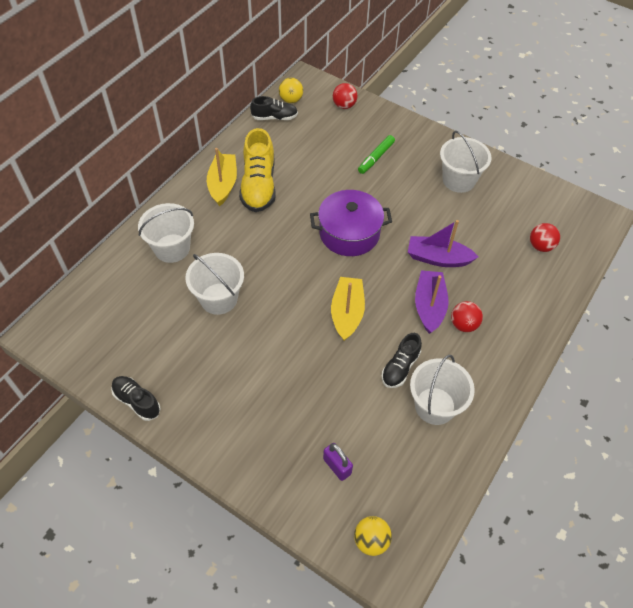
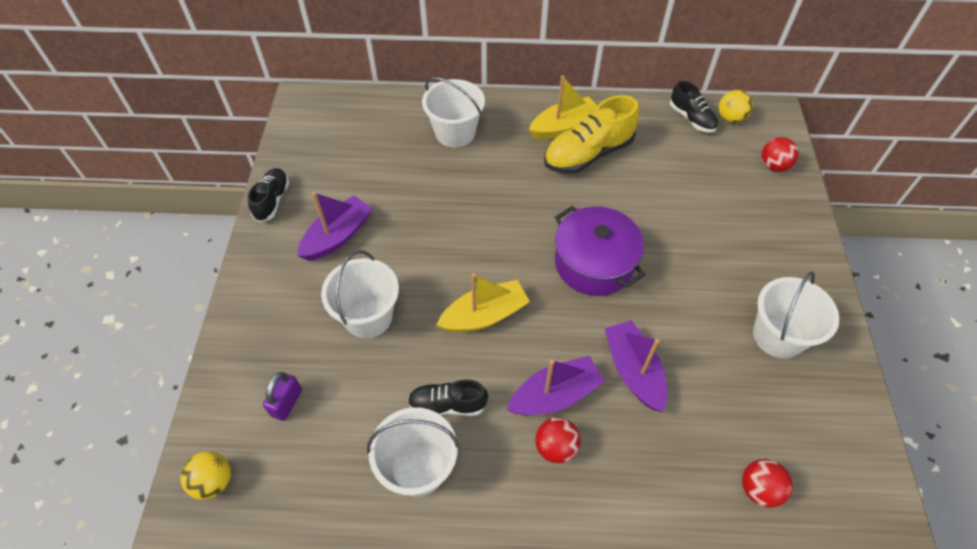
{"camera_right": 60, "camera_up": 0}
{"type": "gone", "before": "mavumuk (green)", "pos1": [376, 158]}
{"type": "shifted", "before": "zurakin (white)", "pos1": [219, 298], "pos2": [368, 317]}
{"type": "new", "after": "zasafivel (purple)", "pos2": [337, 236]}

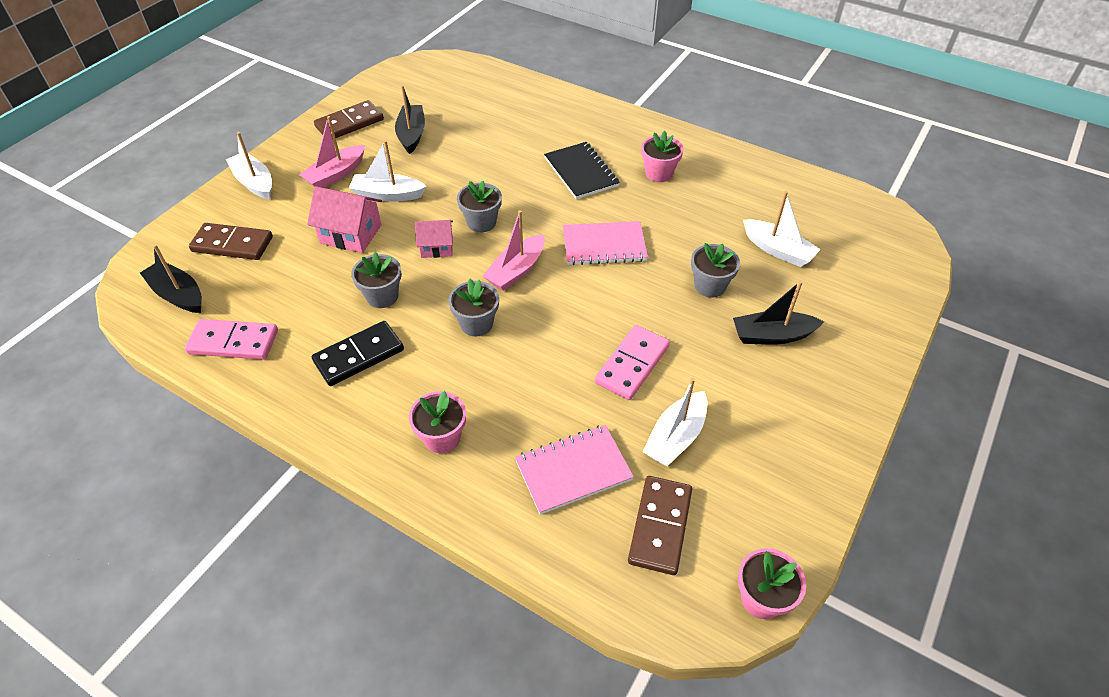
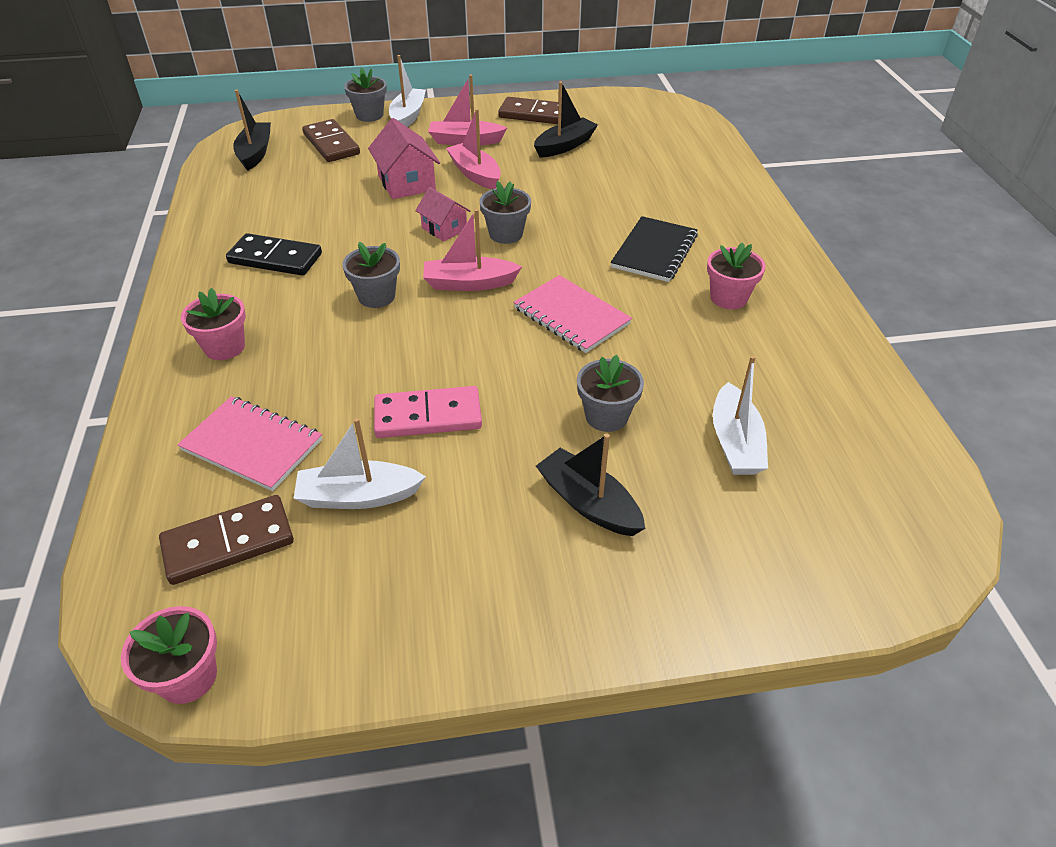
{"camera_right": 50, "camera_up": -5}
{"type": "repainted", "before": "zasafivel (white)", "after": "zasafivel (pink)", "pos1": [388, 195], "pos2": [475, 174]}
{"type": "shifted", "before": "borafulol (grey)", "pos1": [382, 296], "pos2": [369, 115]}
{"type": "gone", "before": "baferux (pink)", "pos1": [233, 342]}

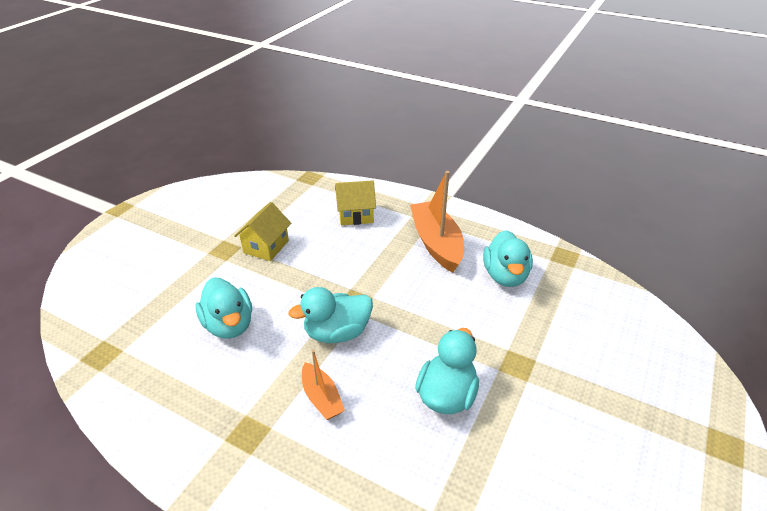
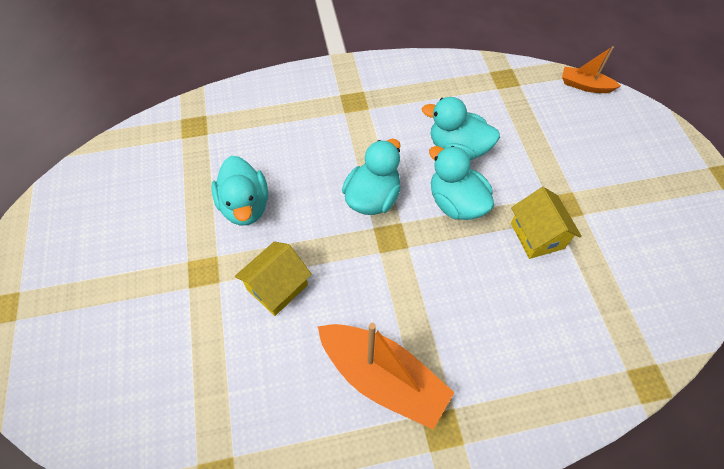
{"camera_right": 140, "camera_up": 20}
{"type": "shifted", "before": "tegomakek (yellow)", "pos1": [355, 215], "pos2": [277, 287]}
{"type": "shifted", "before": "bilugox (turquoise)", "pos1": [505, 276], "pos2": [456, 203]}
{"type": "shifted", "before": "zasafivel (orange)", "pos1": [321, 397], "pos2": [585, 86]}

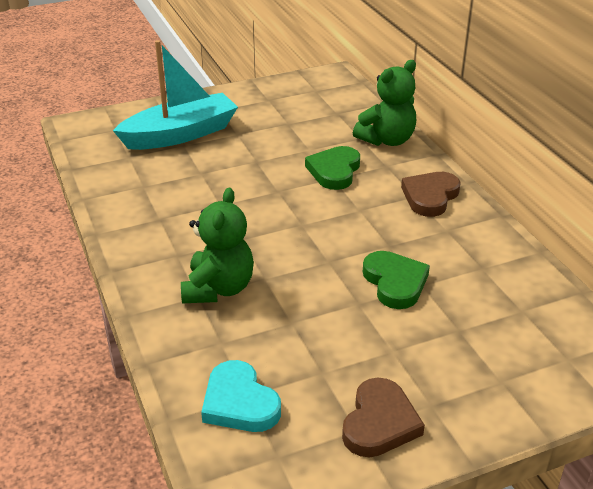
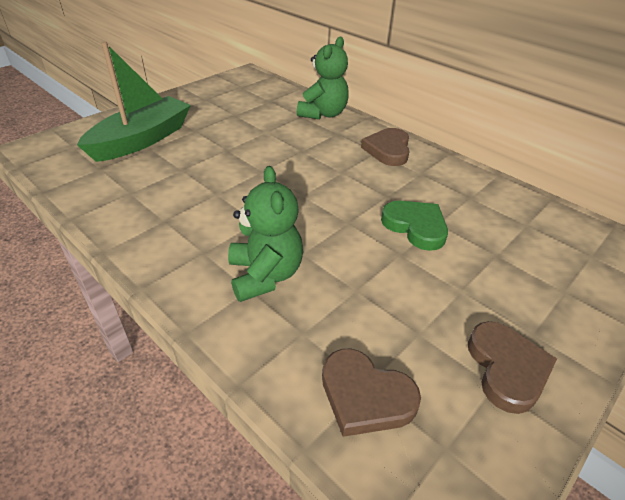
{"camera_right": -25, "camera_up": 5}
{"type": "repainted", "before": "zasafivel (turquoise)", "after": "zasafivel (green)", "pos1": [180, 134], "pos2": [142, 140]}
{"type": "gone", "before": "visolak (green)", "pos1": [334, 171]}
{"type": "repainted", "before": "visolak (turquoise)", "after": "visolak (brown)", "pos1": [239, 402], "pos2": [365, 396]}

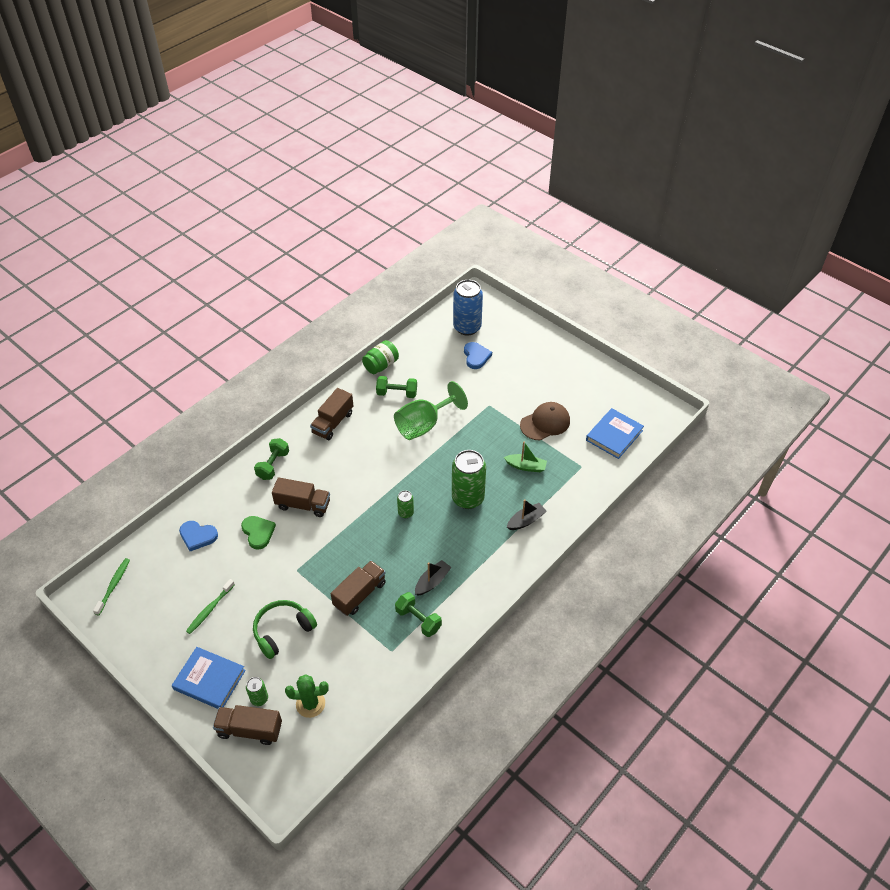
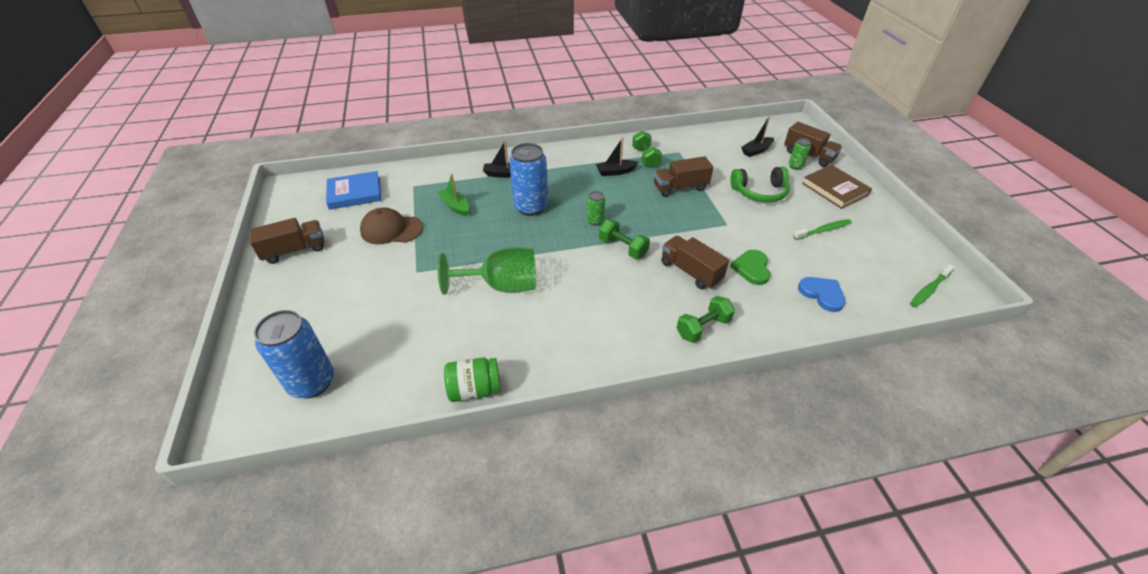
{"camera_right": -145, "camera_up": -5}
{"type": "gone", "before": "visolak (blue)", "pos1": [476, 356]}
{"type": "shifted", "before": "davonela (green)", "pos1": [397, 393], "pos2": [623, 248]}
{"type": "shifted", "before": "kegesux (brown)", "pos1": [333, 423], "pos2": [294, 250]}
{"type": "repainted", "before": "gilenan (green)", "after": "gilenan (blue)", "pos1": [468, 498], "pos2": [531, 207]}
{"type": "repainted", "before": "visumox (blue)", "after": "visumox (brown)", "pos1": [209, 680], "pos2": [835, 189]}
{"type": "swapped", "before": "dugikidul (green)", "after": "zasafivel (black)", "pos1": [310, 704], "pos2": [756, 151]}

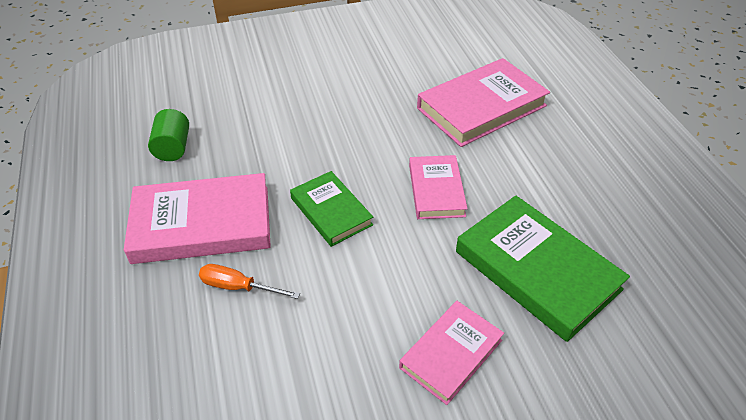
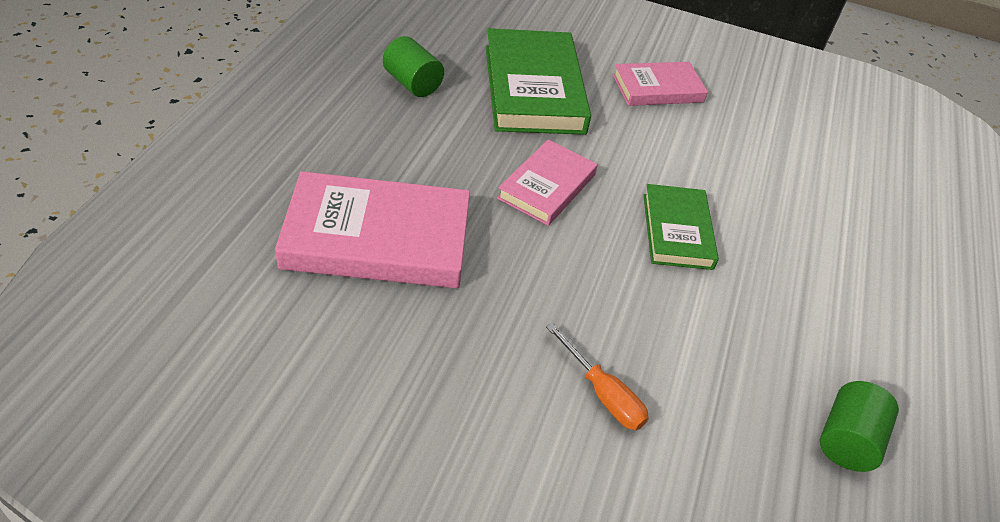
{"camera_right": -150, "camera_up": 0}
{"type": "gone", "before": "visumox (pink)", "pos1": [202, 224]}
{"type": "shifted", "before": "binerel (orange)", "pos1": [238, 287], "pos2": [602, 393]}
{"type": "new", "after": "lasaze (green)", "pos2": [412, 83]}

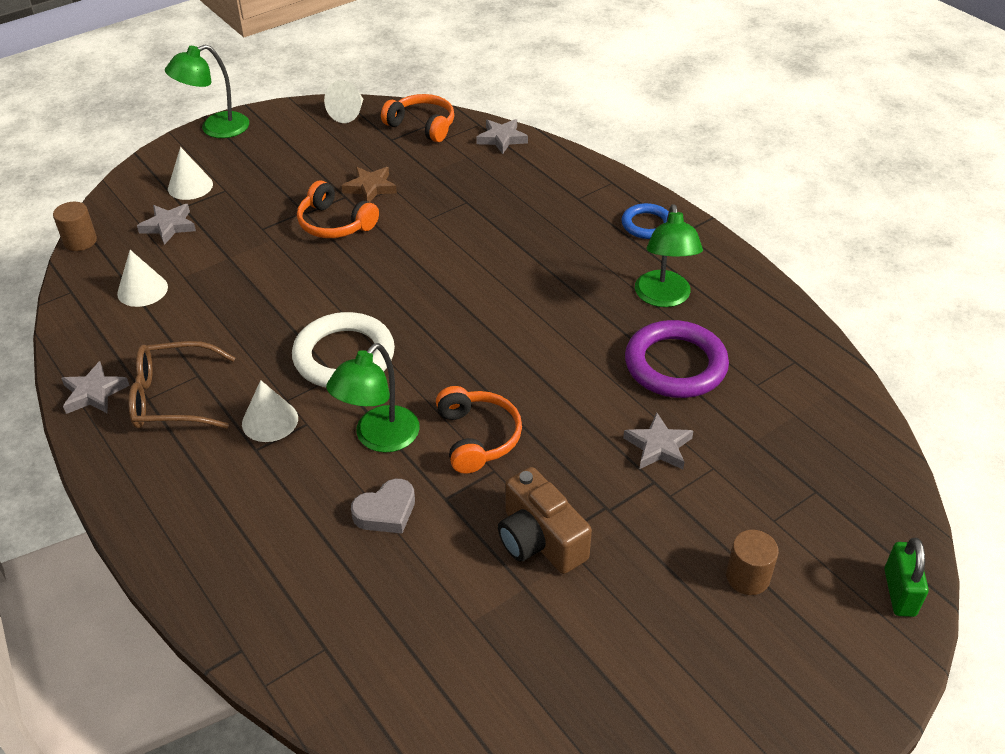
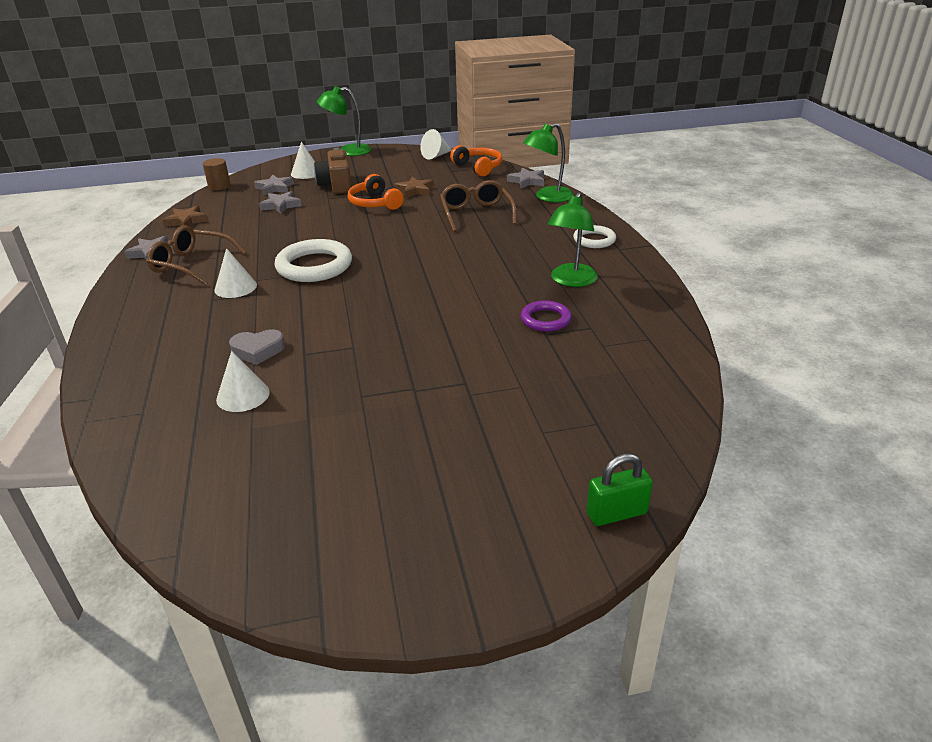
{"camera_right": 25, "camera_up": -10}
{"type": "repainted", "before": "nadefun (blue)", "after": "nadefun (white)", "pos1": [647, 224], "pos2": [594, 240]}
{"type": "shifted", "before": "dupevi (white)", "pos1": [142, 290], "pos2": [243, 395]}
{"type": "scaled", "before": "nadefun (purple)", "pos1": [675, 365], "pos2": [545, 319], "scale": 0.58}
{"type": "shifted", "before": "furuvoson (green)", "pos1": [379, 438], "pos2": [547, 197]}
{"type": "gone", "before": "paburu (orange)", "pos1": [477, 437]}
{"type": "shifted", "before": "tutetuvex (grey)", "pos1": [658, 446], "pos2": [281, 205]}
{"type": "shifted", "before": "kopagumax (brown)", "pos1": [539, 540], "pos2": [336, 185]}
{"type": "gone", "before": "lasaze (brown)", "pos1": [747, 577]}
{"type": "rotated", "before": "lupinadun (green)", "pos1": [899, 592], "pos2": [616, 513], "turn": 45}
{"type": "new", "after": "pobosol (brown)", "pos2": [476, 213]}
{"type": "new", "after": "tutetuvex (brown)", "pos2": [186, 221]}

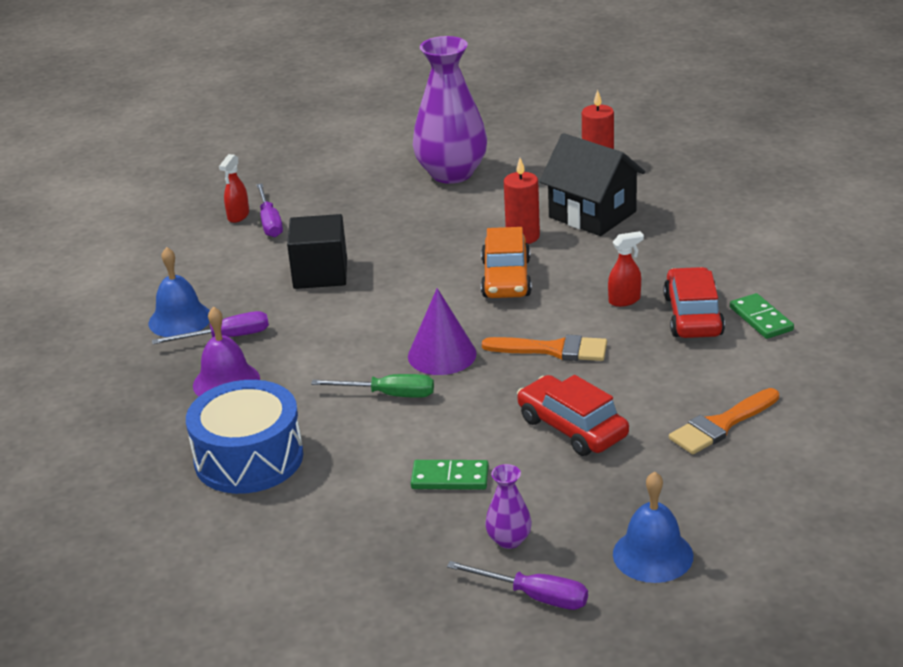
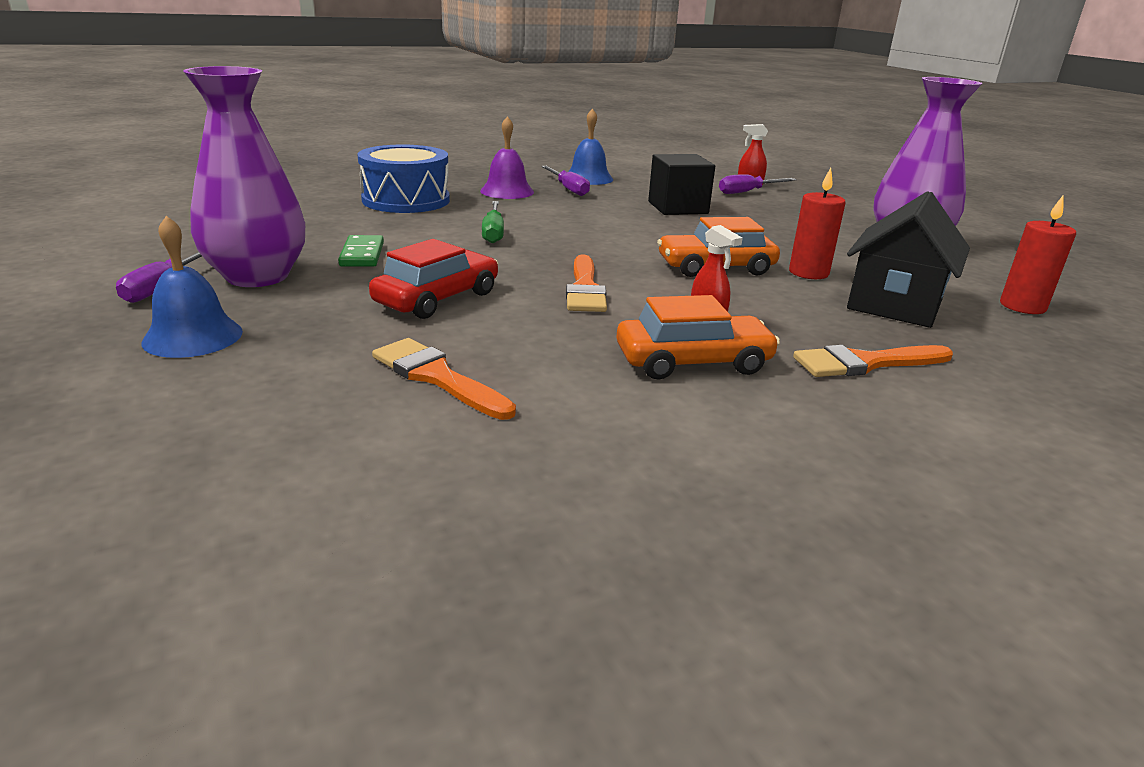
{"camera_right": 75, "camera_up": -5}
{"type": "repainted", "before": "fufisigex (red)", "after": "fufisigex (orange)", "pos1": [693, 316], "pos2": [693, 361]}
{"type": "gone", "before": "dupevi (purple)", "pos1": [442, 355]}
{"type": "gone", "before": "baferux (green)", "pos1": [761, 319]}
{"type": "scaled", "before": "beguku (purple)", "pos1": [509, 540], "pos2": [257, 276], "scale": 2.28}
{"type": "new", "after": "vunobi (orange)", "pos2": [866, 363]}

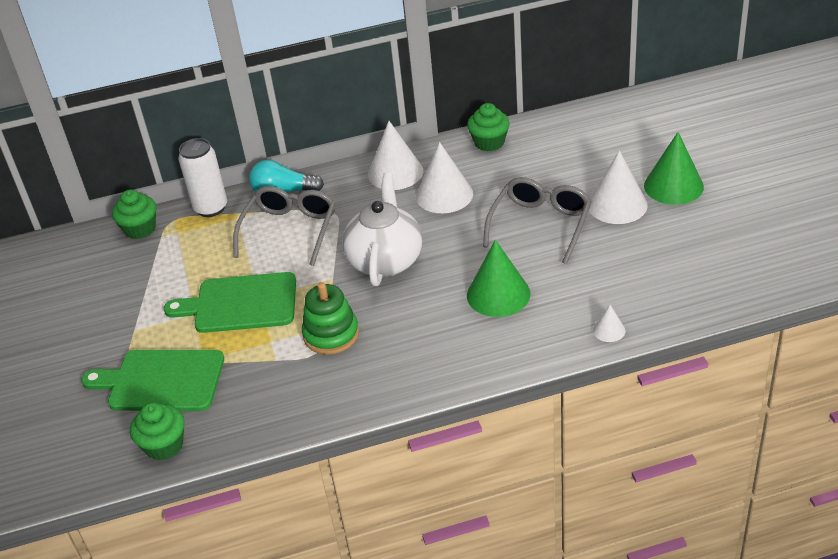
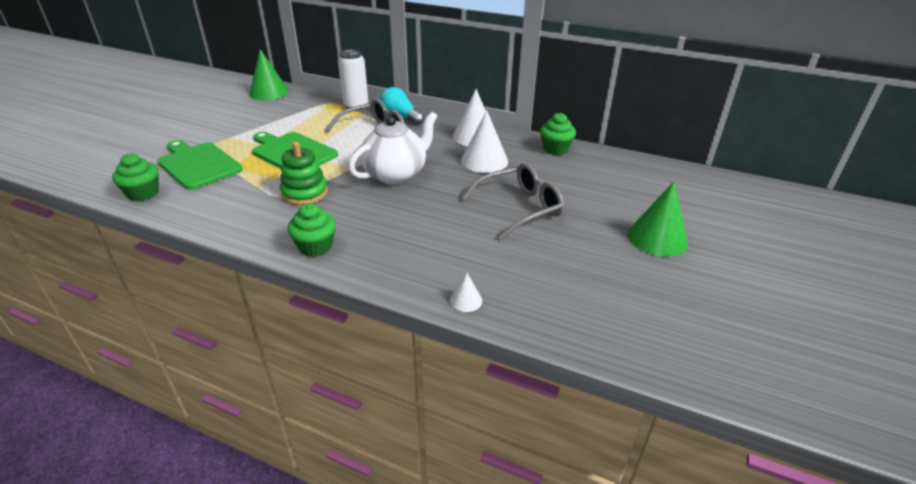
{"camera_right": 35, "camera_up": -5}
{"type": "gone", "before": "dupevi (white)", "pos1": [617, 205]}
{"type": "shifted", "before": "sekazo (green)", "pos1": [140, 229], "pos2": [315, 246]}
{"type": "shifted", "before": "dupevi (green)", "pos1": [498, 294], "pos2": [269, 92]}

